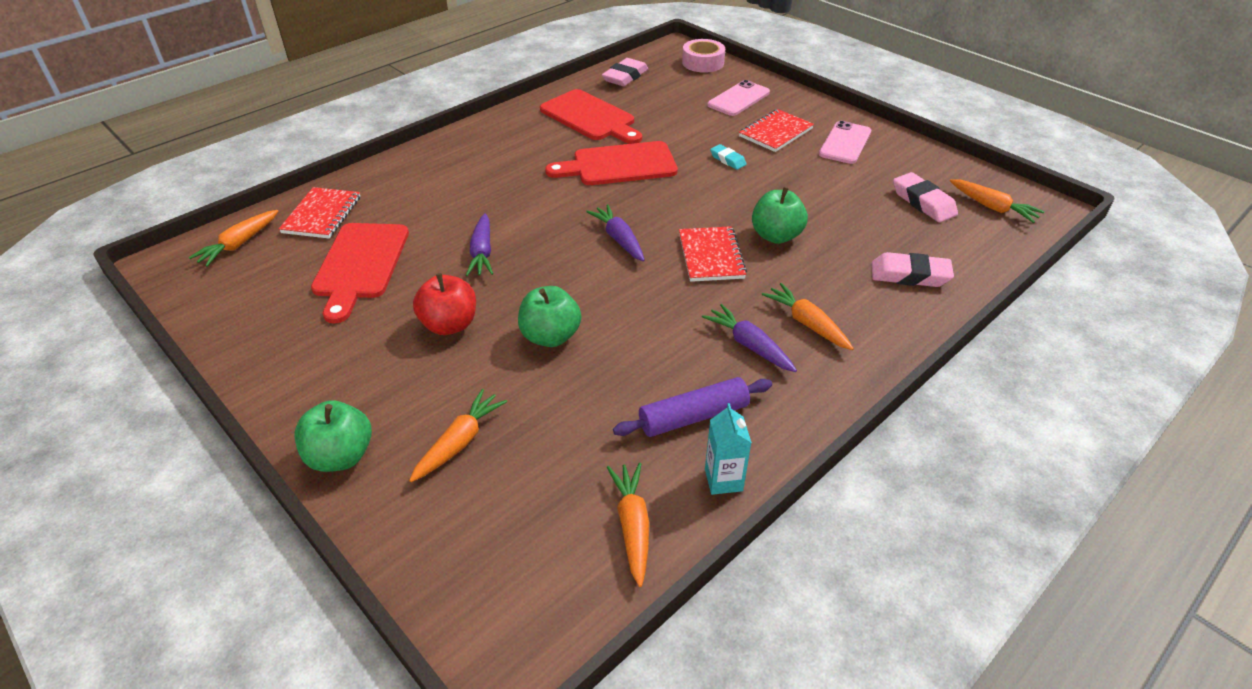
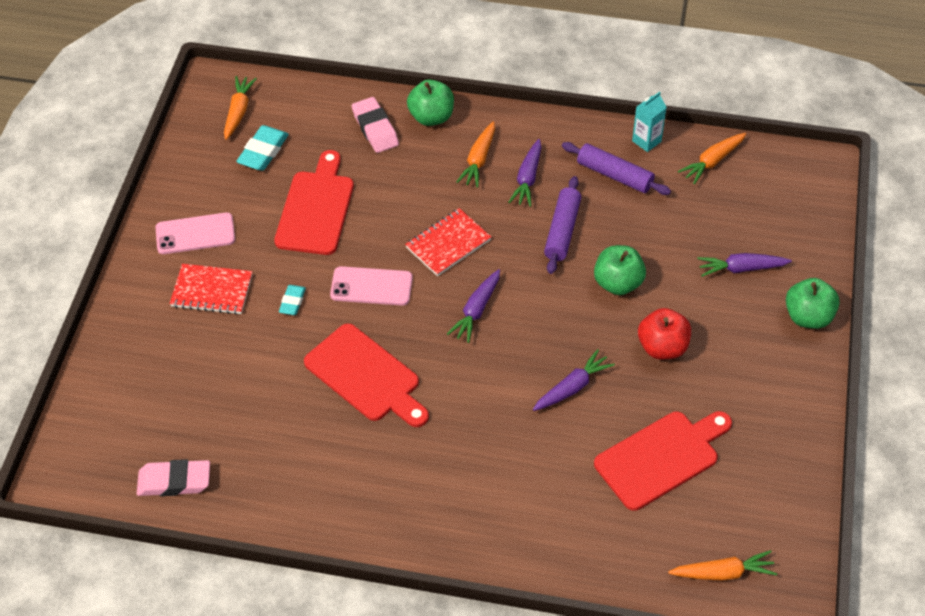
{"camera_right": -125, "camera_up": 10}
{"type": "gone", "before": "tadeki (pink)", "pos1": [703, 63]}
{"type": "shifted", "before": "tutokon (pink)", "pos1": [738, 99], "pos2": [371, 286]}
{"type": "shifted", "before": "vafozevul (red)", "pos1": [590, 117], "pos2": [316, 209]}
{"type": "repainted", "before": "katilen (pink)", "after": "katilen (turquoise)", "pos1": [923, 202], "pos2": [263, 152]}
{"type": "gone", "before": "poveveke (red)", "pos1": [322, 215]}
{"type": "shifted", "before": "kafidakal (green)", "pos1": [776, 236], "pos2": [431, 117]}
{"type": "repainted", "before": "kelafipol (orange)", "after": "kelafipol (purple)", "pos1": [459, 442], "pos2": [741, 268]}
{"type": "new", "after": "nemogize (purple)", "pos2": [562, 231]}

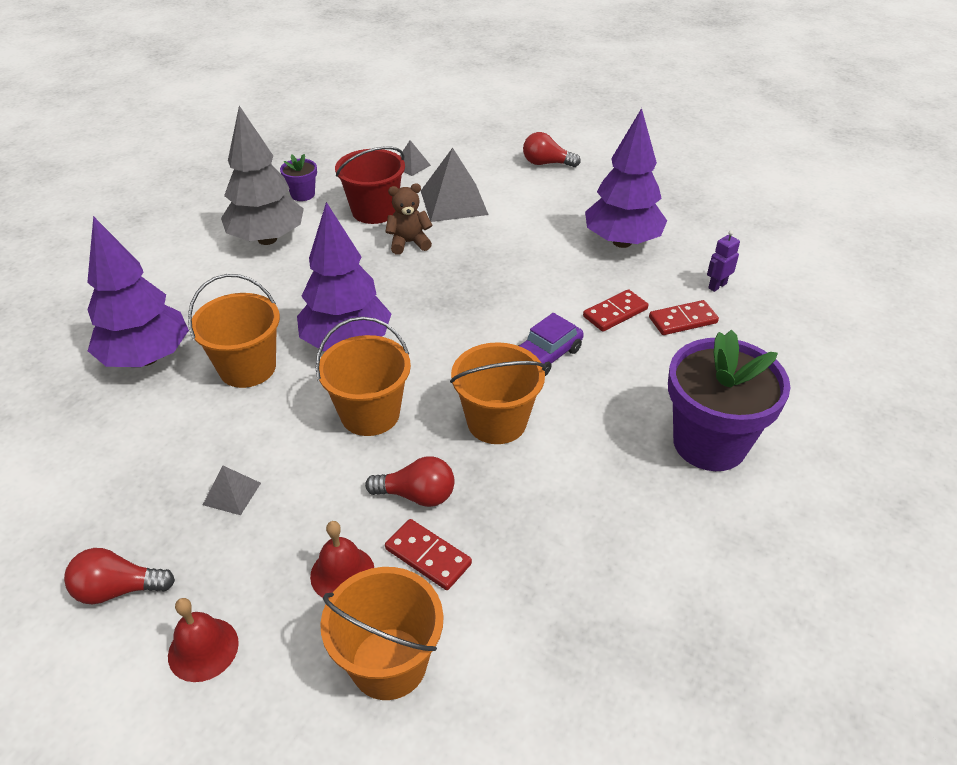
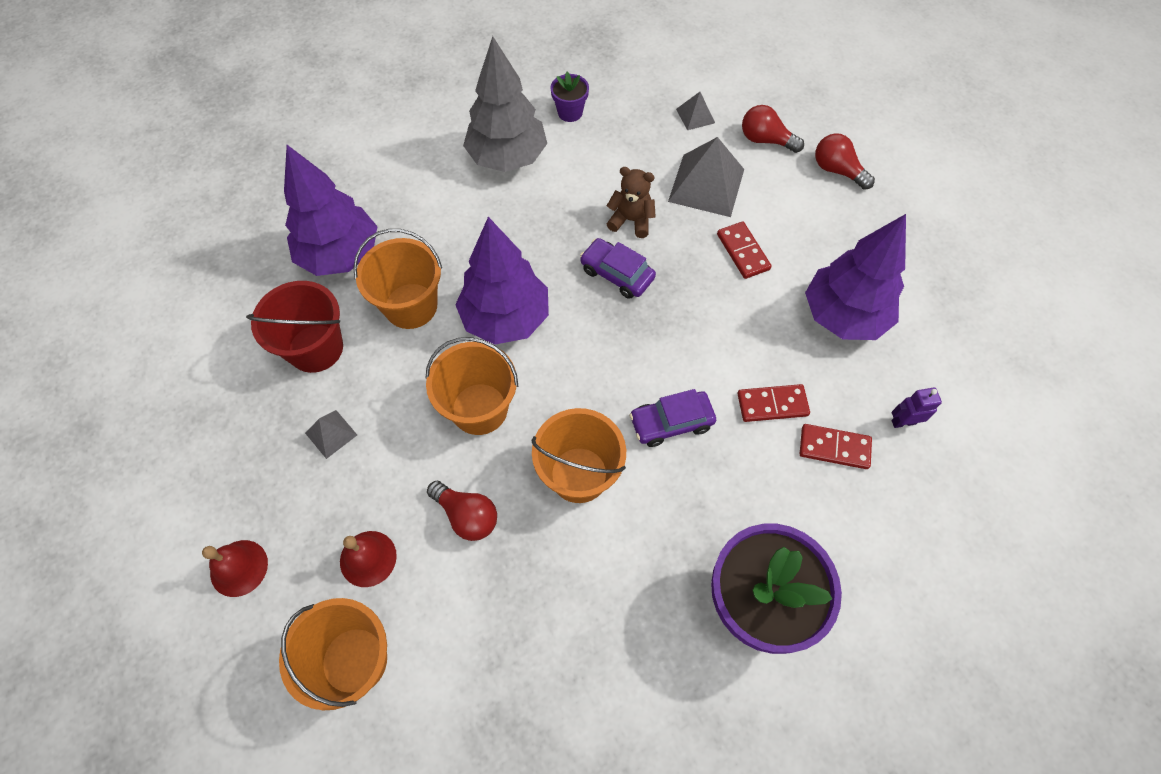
{"camera_right": 30, "camera_up": 20}
{"type": "shifted", "before": "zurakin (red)", "pos1": [374, 211], "pos2": [316, 348]}
{"type": "shifted", "before": "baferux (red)", "pos1": [428, 556], "pos2": [743, 252]}
{"type": "shifted", "before": "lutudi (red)", "pos1": [118, 589], "pos2": [765, 140]}
{"type": "new", "after": "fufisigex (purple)", "pos2": [617, 274]}

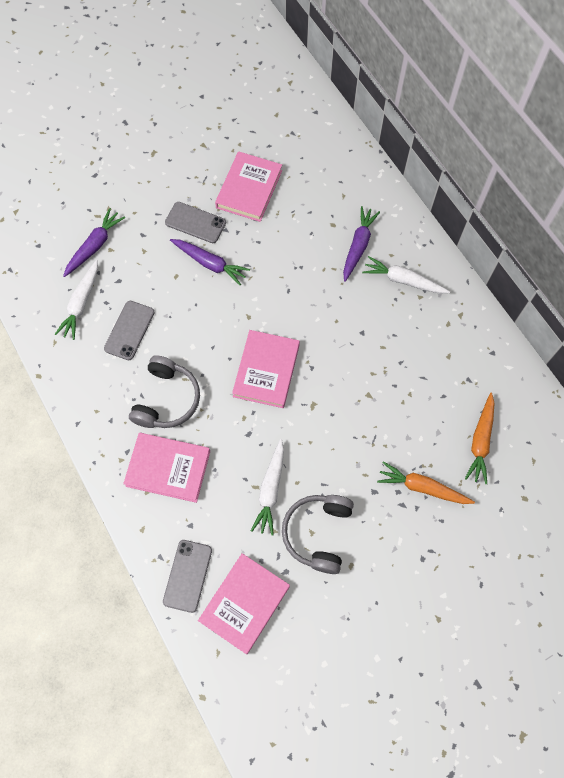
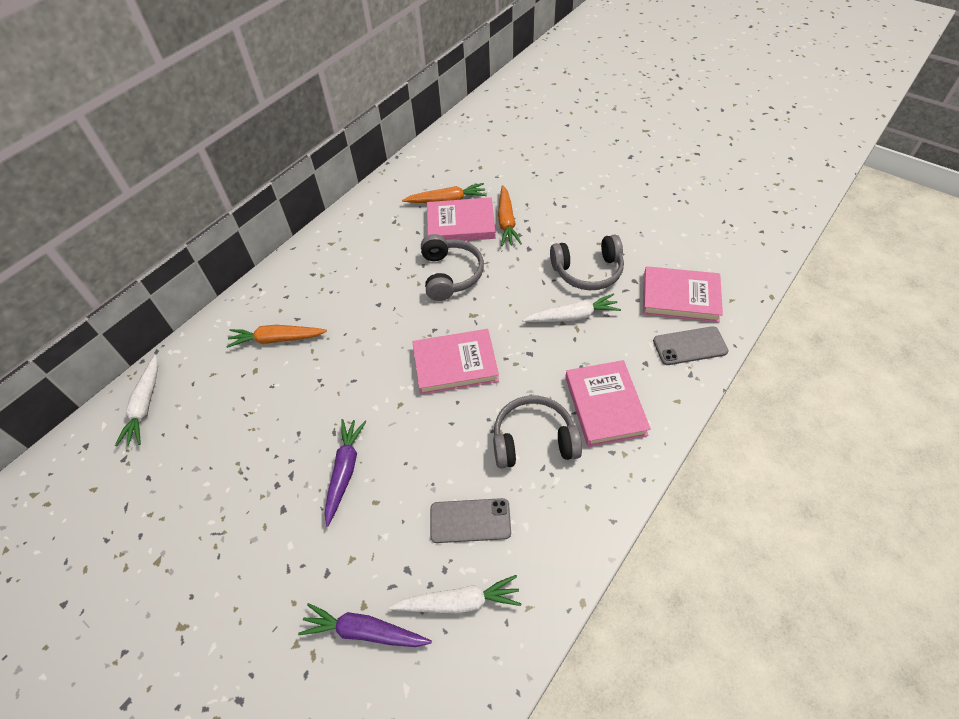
{"camera_right": -110, "camera_up": -15}
{"type": "shifted", "before": "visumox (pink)", "pos1": [249, 189], "pos2": [461, 224]}
{"type": "gone", "before": "tutokon (grey)", "pos1": [195, 222]}
{"type": "repainted", "before": "kelafipol (purple)", "after": "kelafipol (orange)", "pos1": [358, 246], "pos2": [277, 339]}
{"type": "shifted", "before": "kelafipol (white)", "pos1": [403, 280], "pos2": [145, 405]}
{"type": "new", "after": "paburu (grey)", "pos2": [450, 274]}

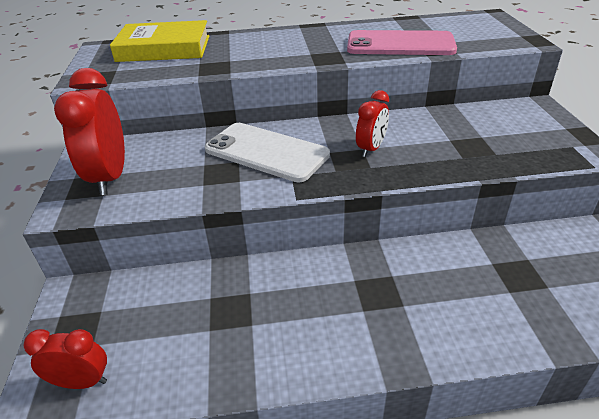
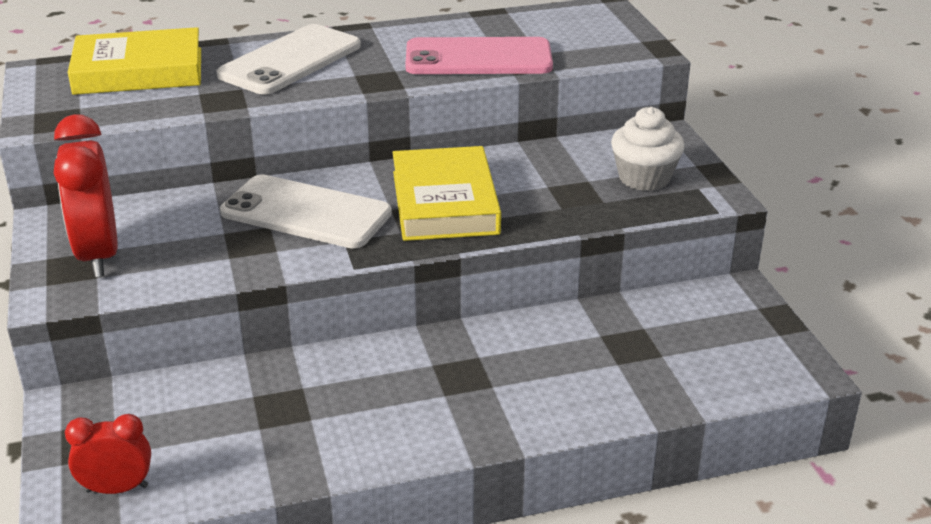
{"camera_right": -10, "camera_up": -5}
{"type": "swapped", "before": "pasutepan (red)", "after": "visumox (yellow)", "pos1": [371, 149], "pos2": [445, 202]}
{"type": "new", "after": "tutokon (white)", "pos2": [290, 60]}
{"type": "new", "after": "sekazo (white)", "pos2": [644, 178]}

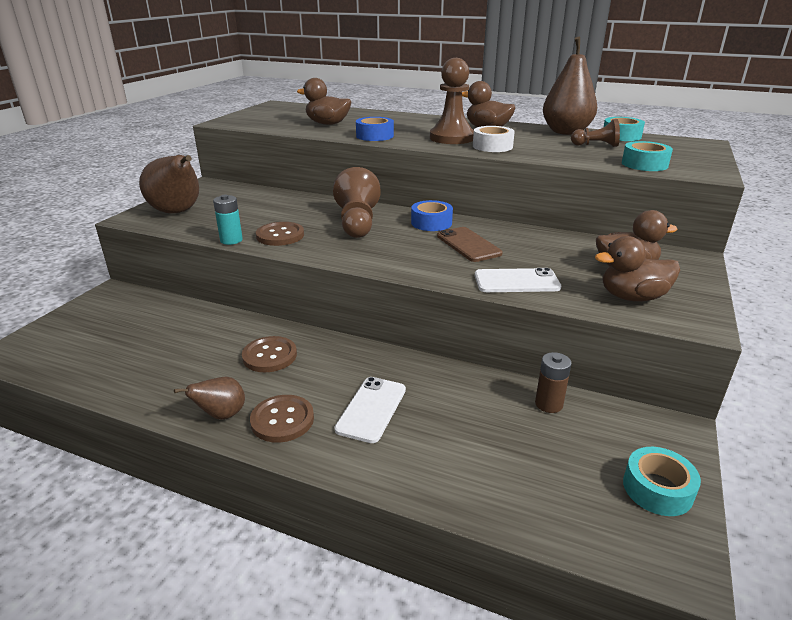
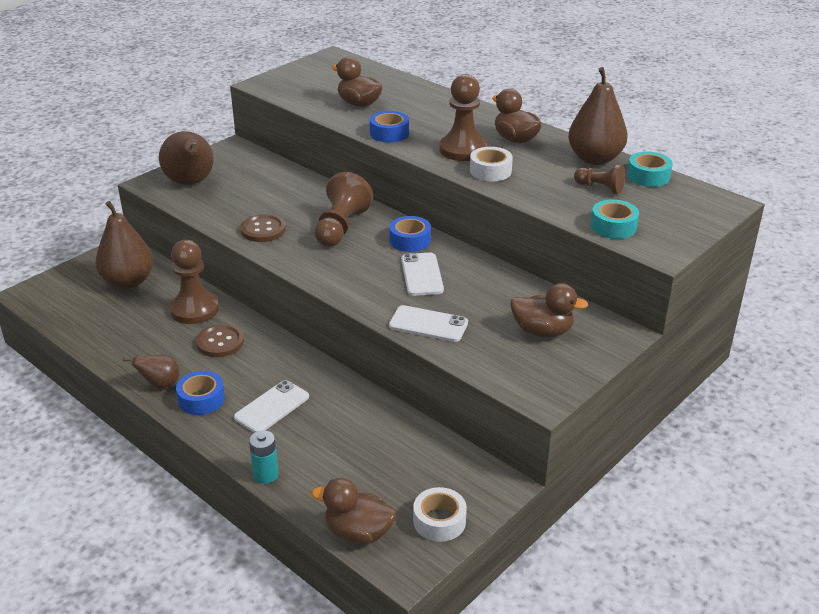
{"camera_right": 20, "camera_up": 5}
{"type": "shifted", "before": "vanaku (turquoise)", "pos1": [231, 240], "pos2": [266, 475]}
{"type": "repainted", "before": "tutokon (brown)", "after": "tutokon (white)", "pos1": [468, 245], "pos2": [422, 274]}
{"type": "shifted", "before": "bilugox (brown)", "pos1": [632, 297], "pos2": [358, 533]}
{"type": "gone", "before": "vanaku (brown)", "pos1": [548, 404]}
{"type": "swapped", "before": "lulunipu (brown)", "after": "tadeki (blue)", "pos1": [282, 420], "pos2": [201, 399]}
{"type": "repainted", "before": "tadeki (turquoise)", "after": "tadeki (white)", "pos1": [657, 489], "pos2": [439, 521]}
{"type": "new", "after": "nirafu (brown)", "pos2": [128, 282]}
{"type": "new", "after": "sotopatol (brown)", "pos2": [194, 309]}

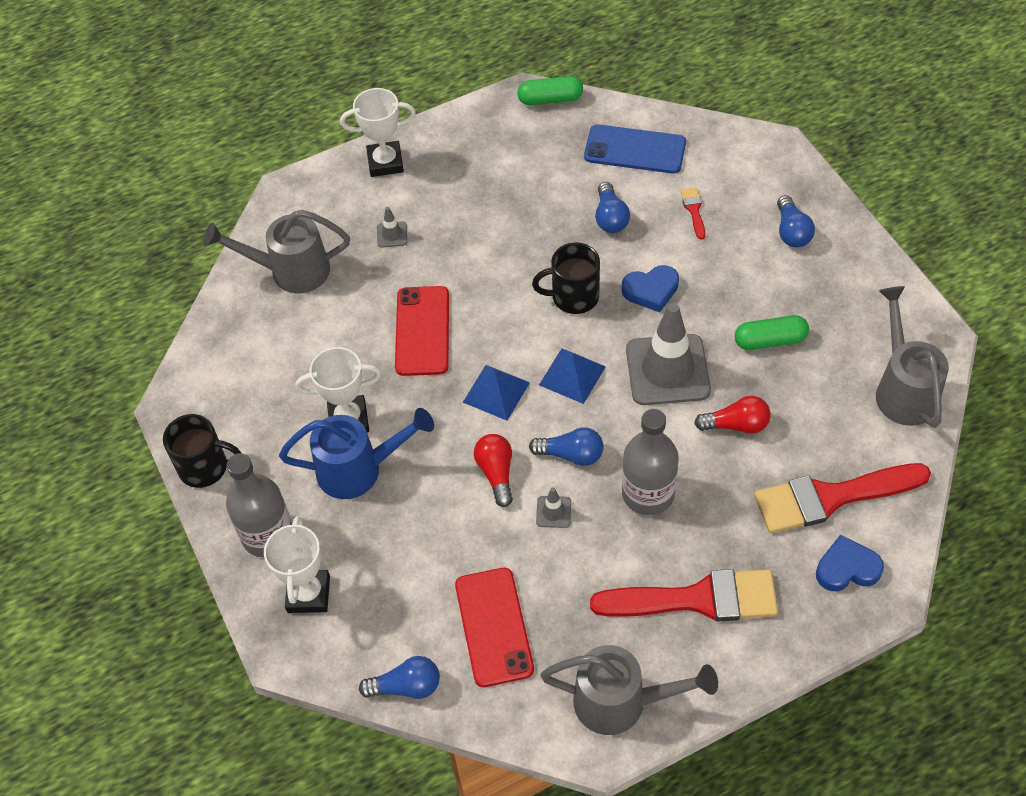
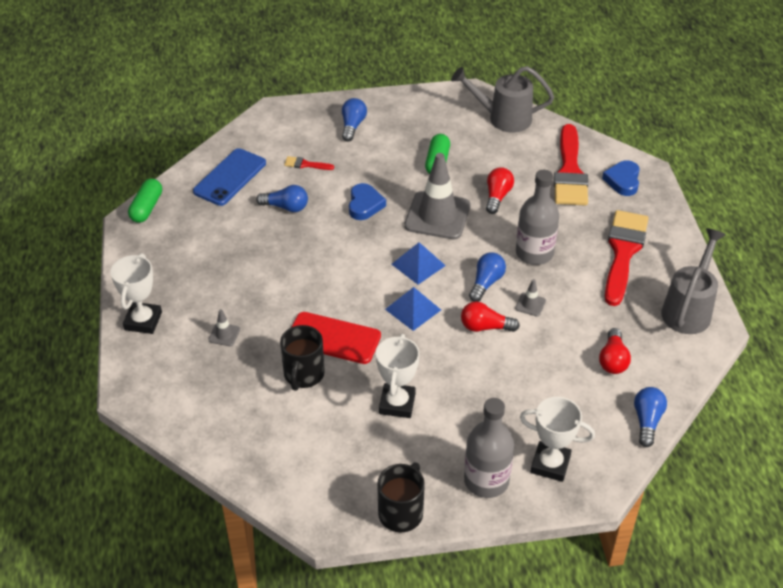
{"camera_right": -75, "camera_up": -10}
{"type": "rotated", "before": "lutudi (blue)", "pos1": [791, 231], "pos2": [352, 126], "turn": -90}
{"type": "gone", "before": "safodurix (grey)", "pos1": [291, 271]}
{"type": "shifted", "before": "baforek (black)", "pos1": [573, 297], "pos2": [303, 375]}
{"type": "gone", "before": "safodurix (blue)", "pos1": [358, 469]}
{"type": "swapped", "before": "tutokon (red)", "after": "lutudi (red)", "pos1": [494, 627], "pos2": [613, 360]}

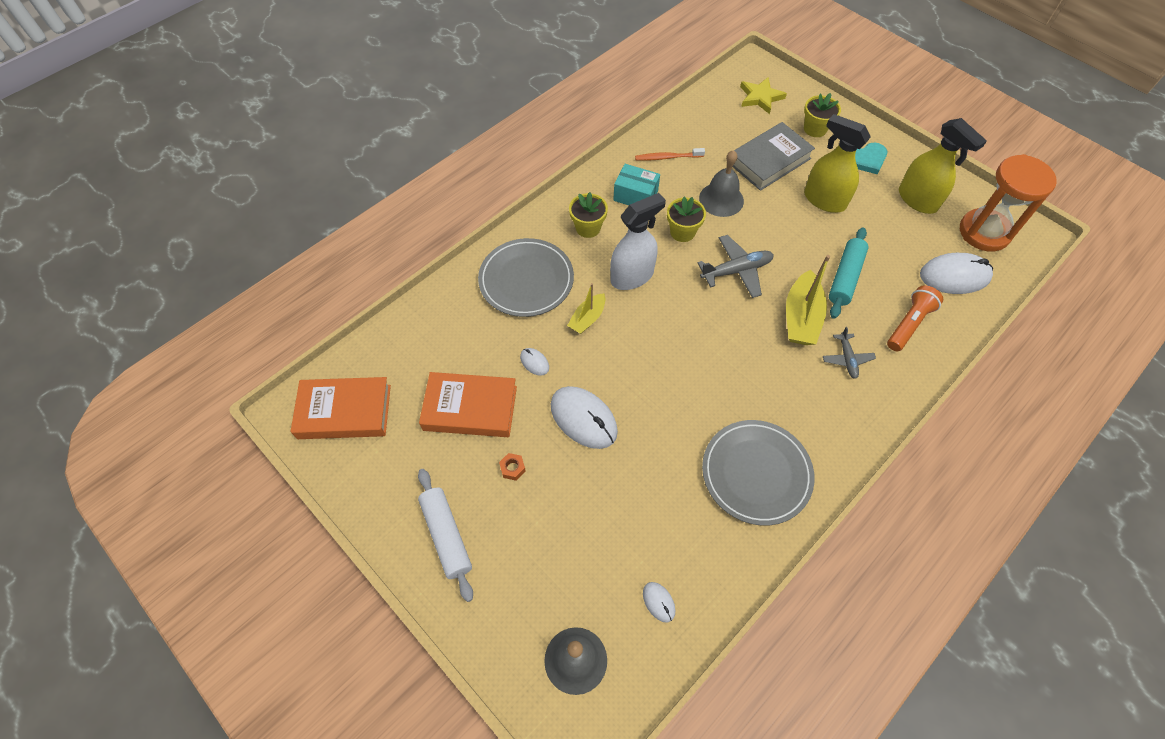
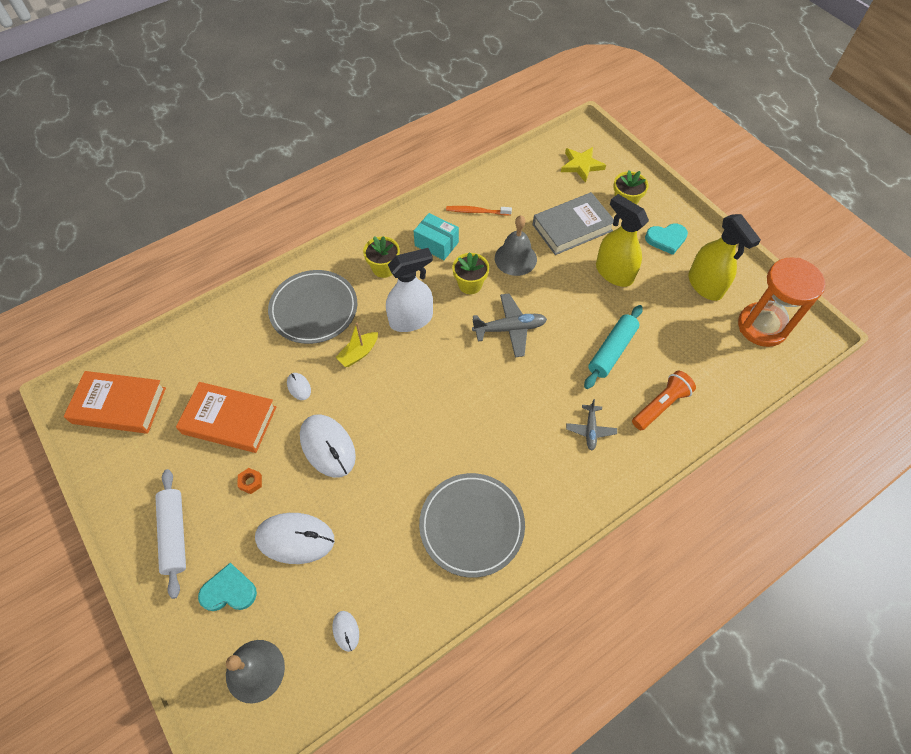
{"camera_right": 10, "camera_up": 0}
{"type": "shifted", "before": "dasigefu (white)", "pos1": [954, 276], "pos2": [295, 539]}
{"type": "gone", "before": "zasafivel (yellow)", "pos1": [801, 317]}
{"type": "new", "after": "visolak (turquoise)", "pos2": [229, 591]}

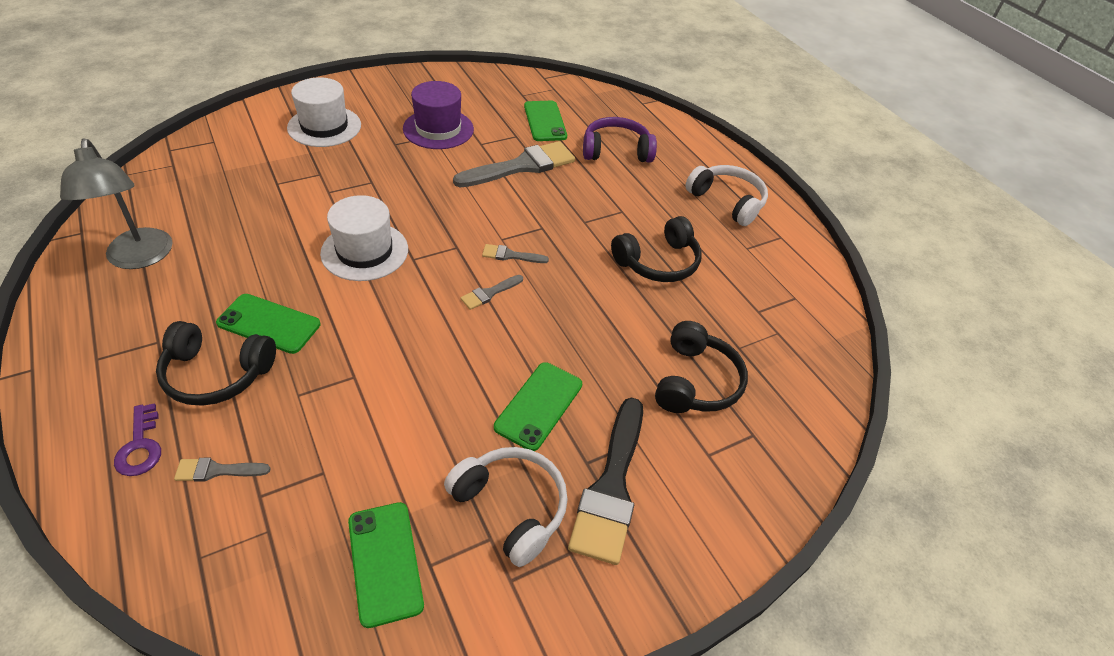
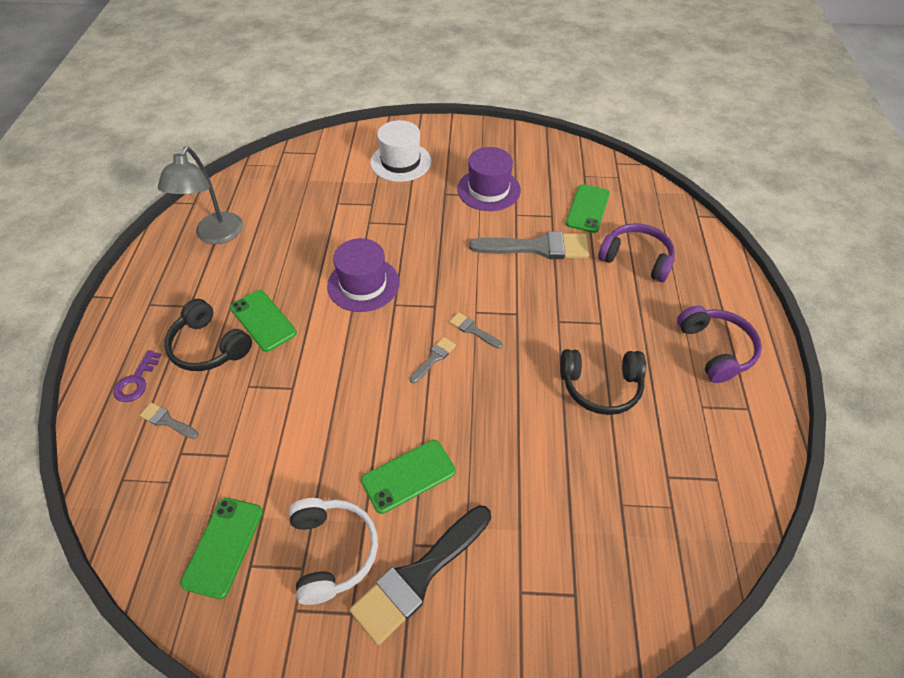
{"camera_right": 35, "camera_up": 5}
{"type": "repainted", "before": "paburu (white)", "after": "paburu (purple)", "pos1": [727, 201], "pos2": [715, 349]}
{"type": "repainted", "before": "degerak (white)", "after": "degerak (purple)", "pos1": [364, 251], "pos2": [363, 284]}
{"type": "rotated", "before": "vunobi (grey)", "pos1": [489, 293], "pos2": [434, 358], "turn": 135}
{"type": "gone", "before": "paburu (black)", "pos1": [695, 381]}

